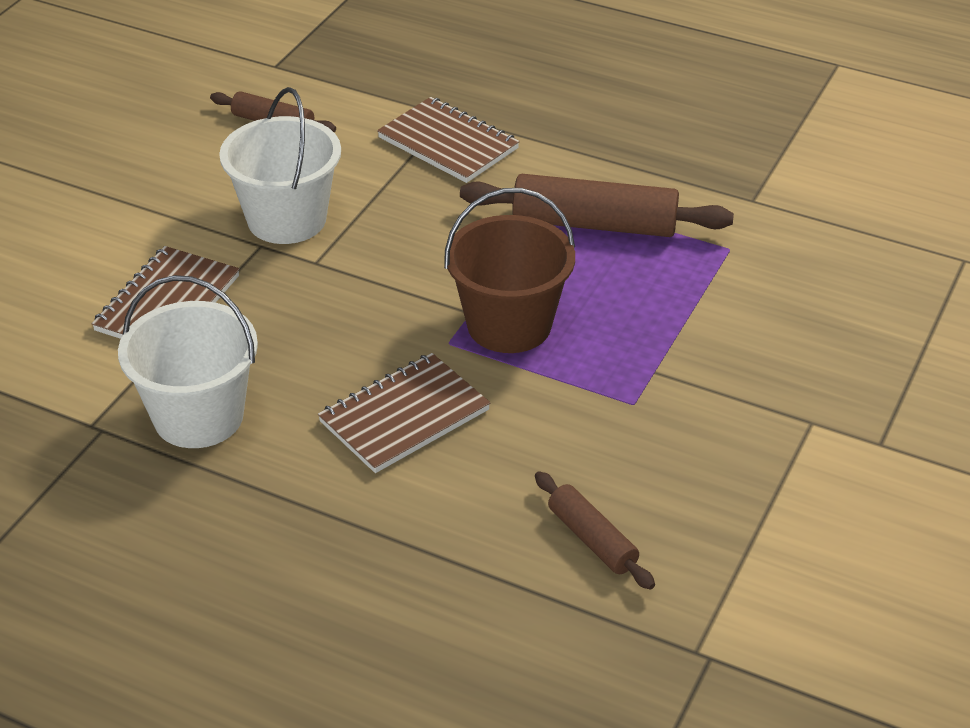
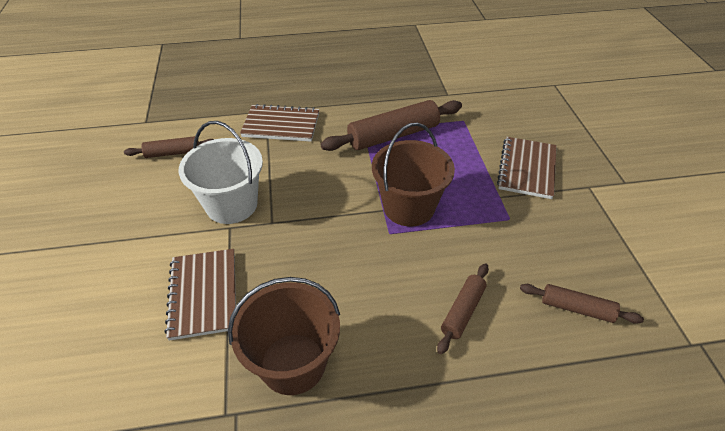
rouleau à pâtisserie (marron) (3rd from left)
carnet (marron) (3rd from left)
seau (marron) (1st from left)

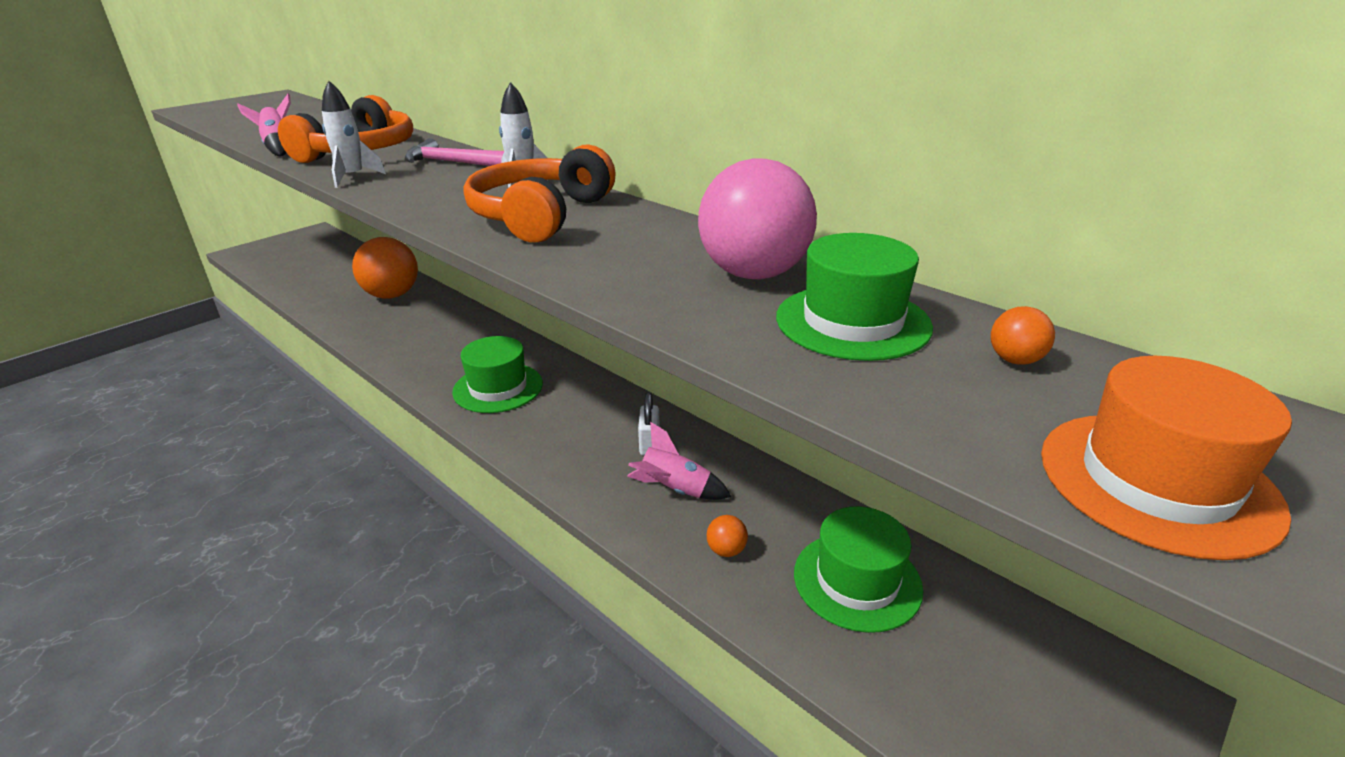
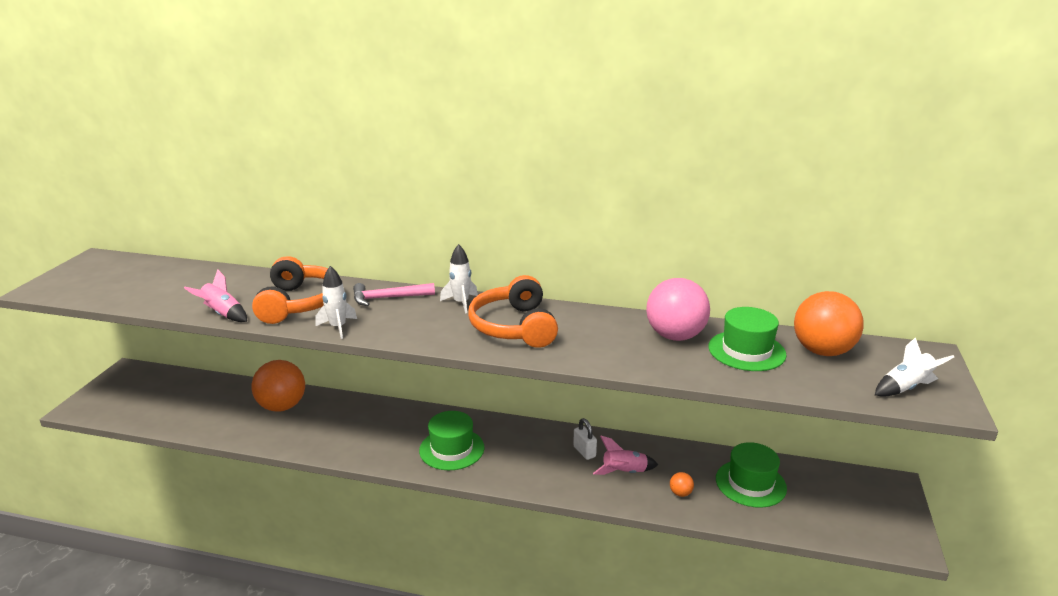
fusée (blanc) (3rd from left)
balle (orange) (3rd from left)

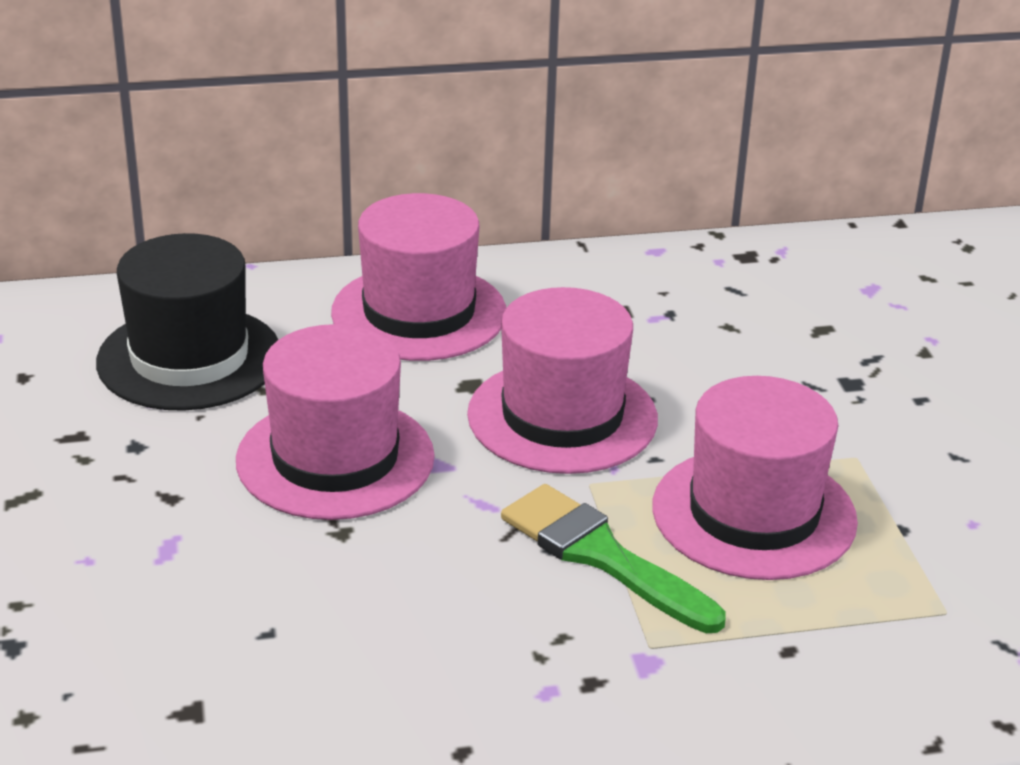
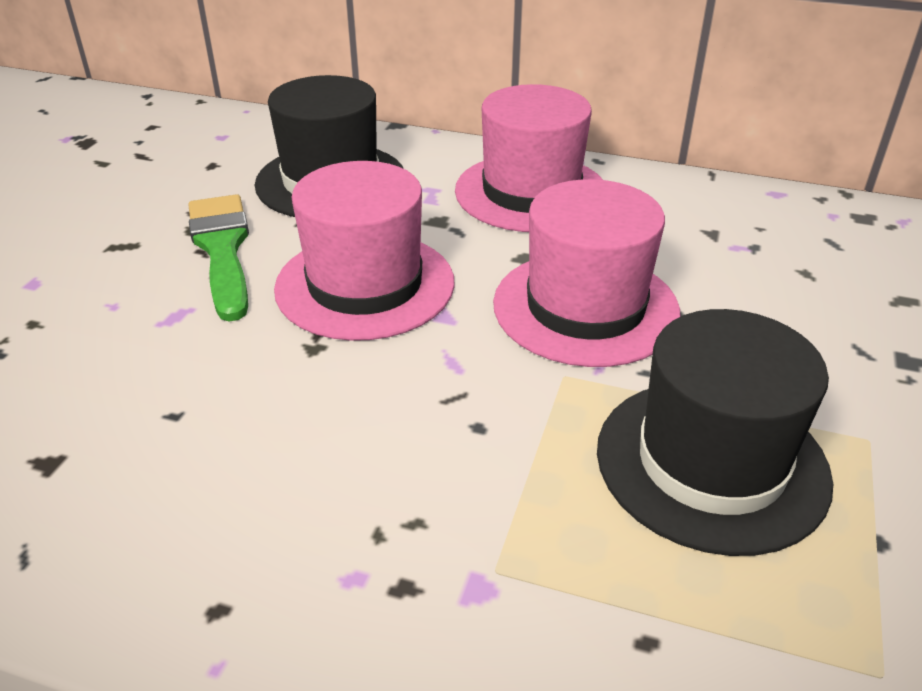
pinceau (vert)
chapeau (noir) (2nd from left)

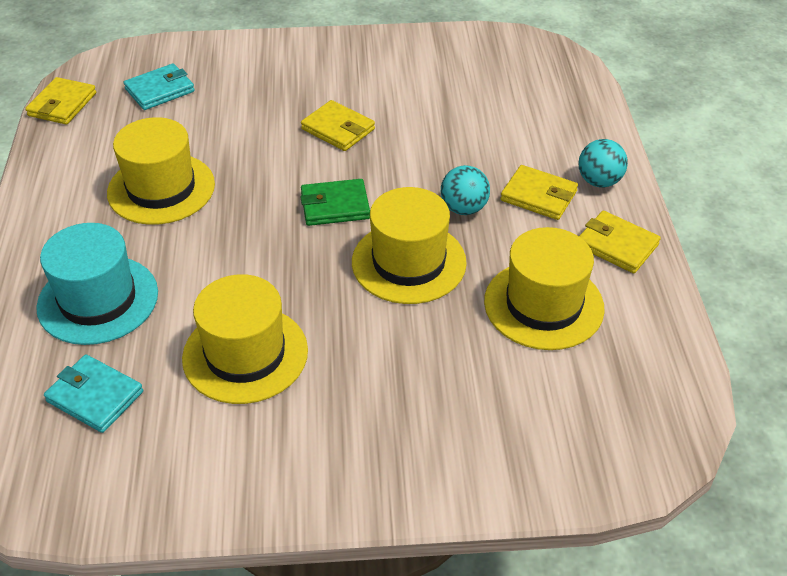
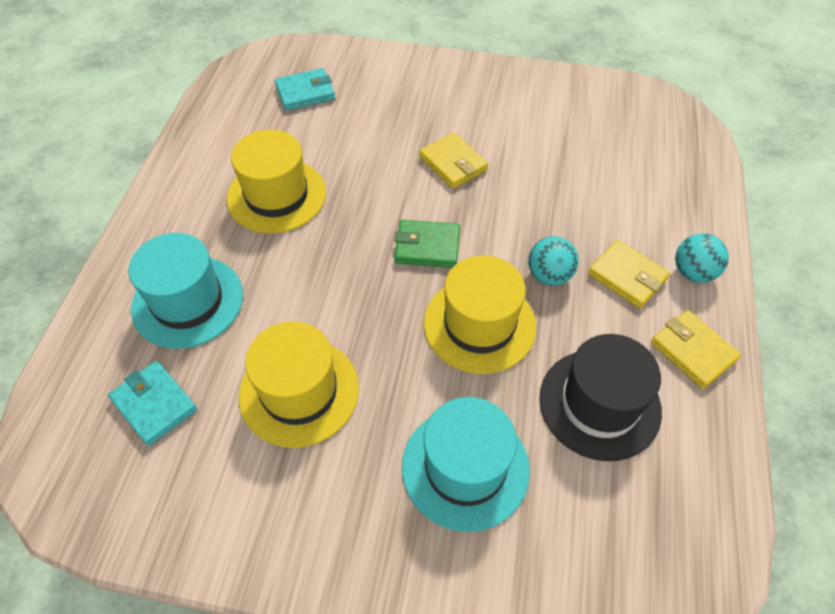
portefeuille (jaune) (1st from left in the first image)
chapeau (turquoise) (2nd from left)
chapeau (noir)

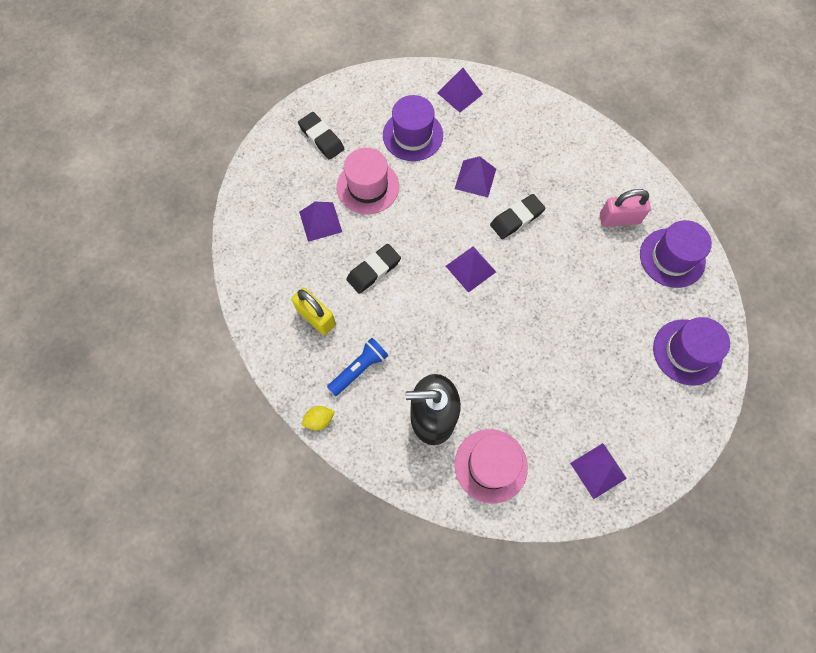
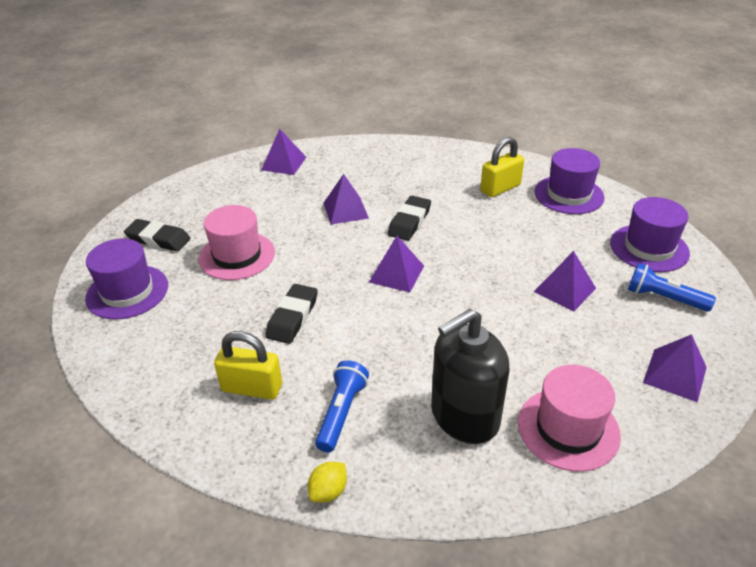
lampe de poche (bleu) (2nd from left)
pyramide (violet) (4th from left)
chapeau (violet) (1st from left)
cadenas (jaune) (2nd from left)

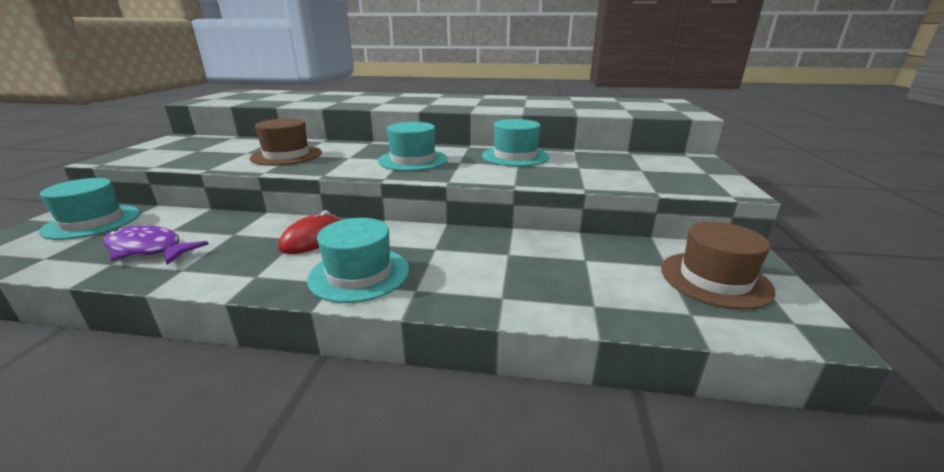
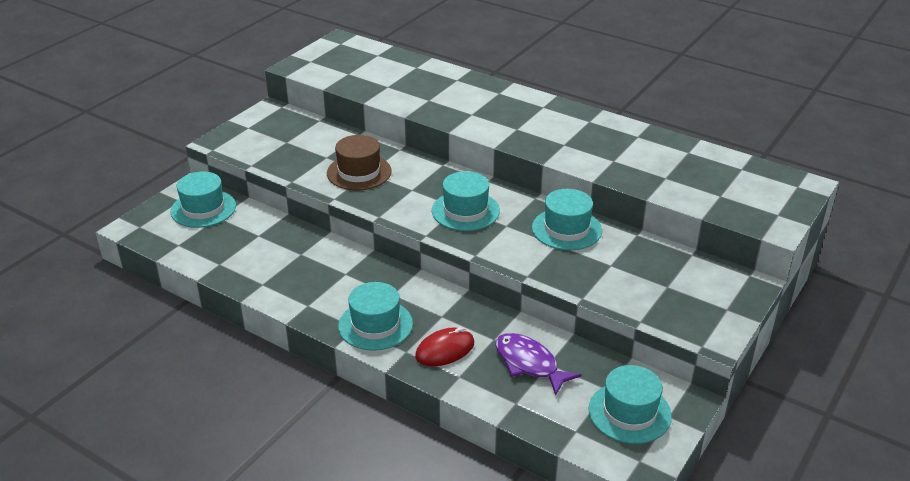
poisson (violet)
souris (rouge)
chapeau (turquoise) (5th from left)

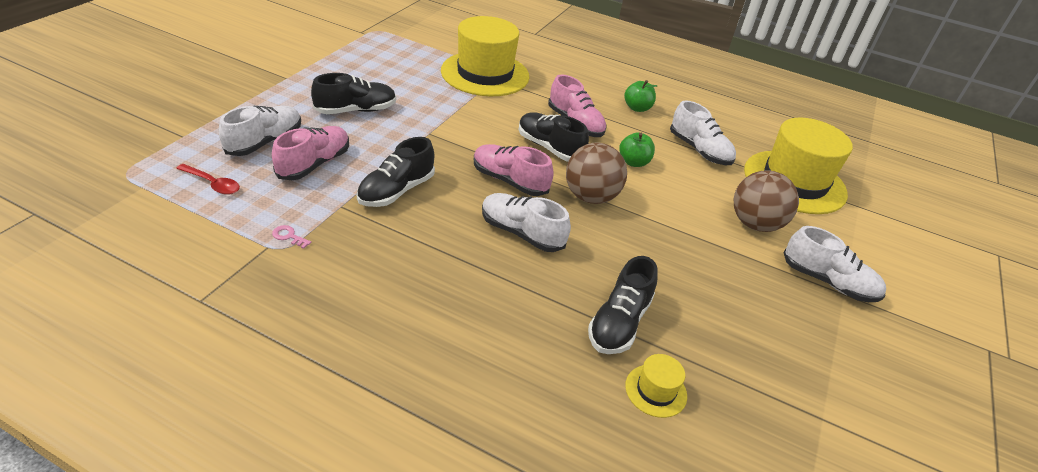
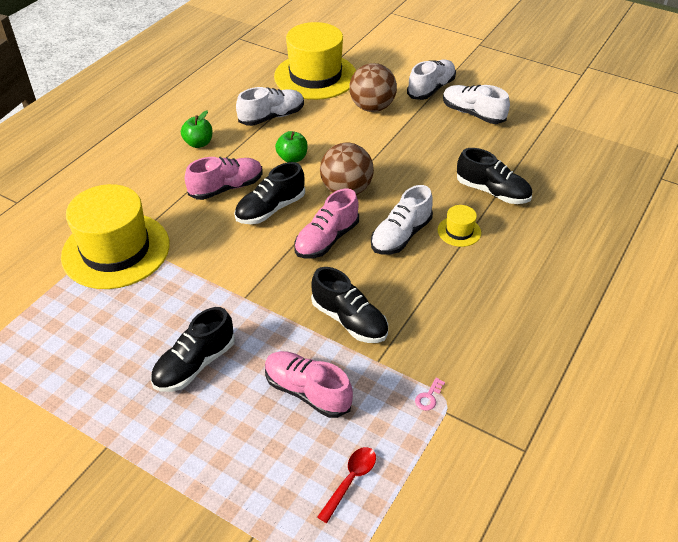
chaussure (blanc) (4th from left)
chapeau (jaune) (3rd from left)
chaussure (noir) (1st from left)

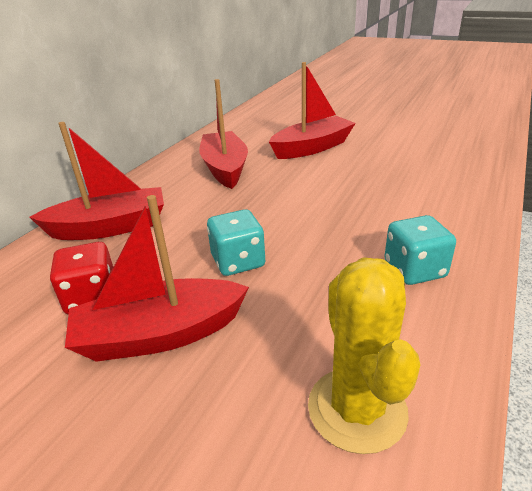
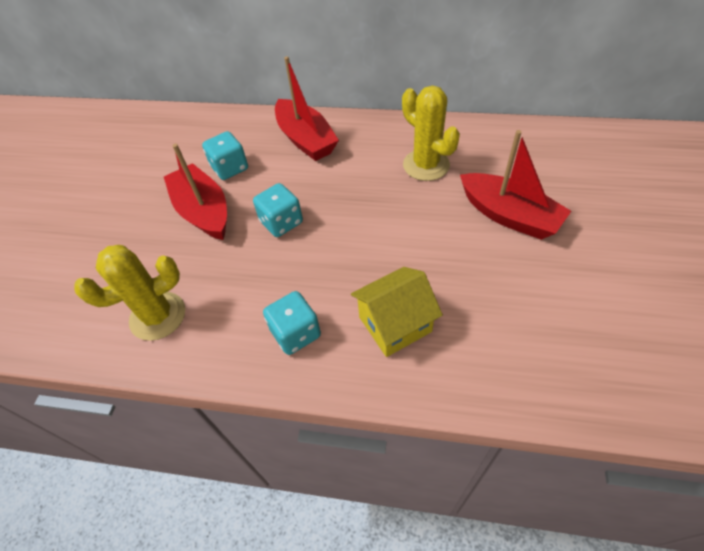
maison (jaune)
cactus (jaune) (2nd from left)
dé (turquoise) (1st from left)

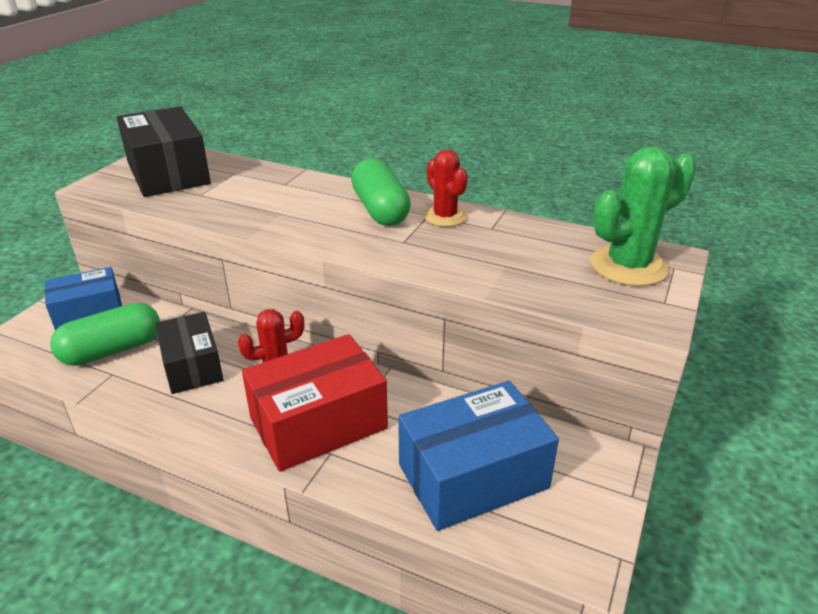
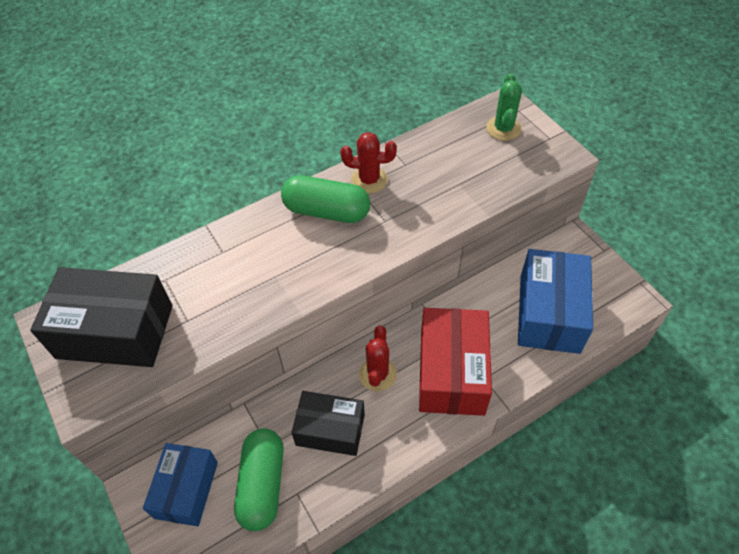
cactus (vert)

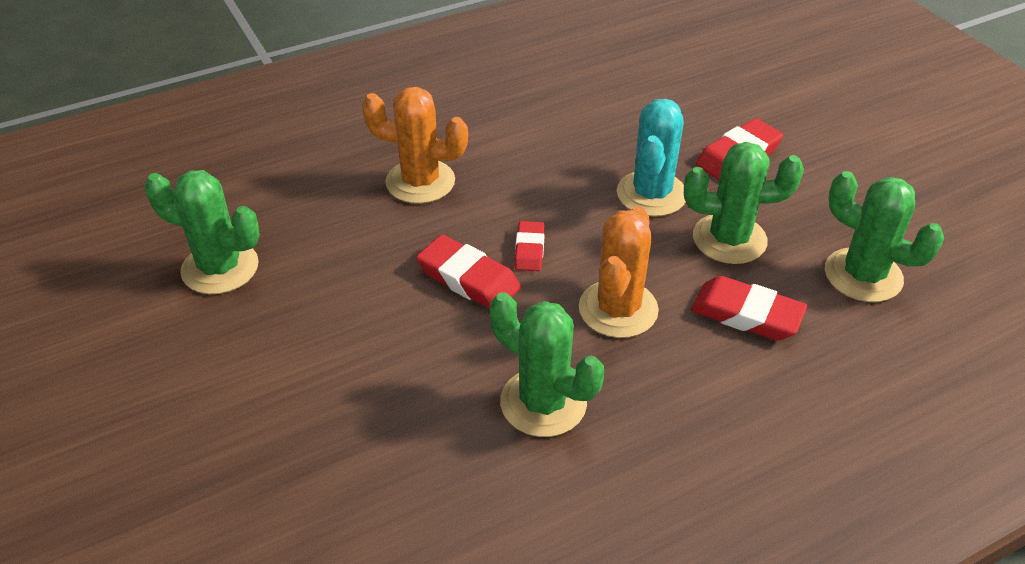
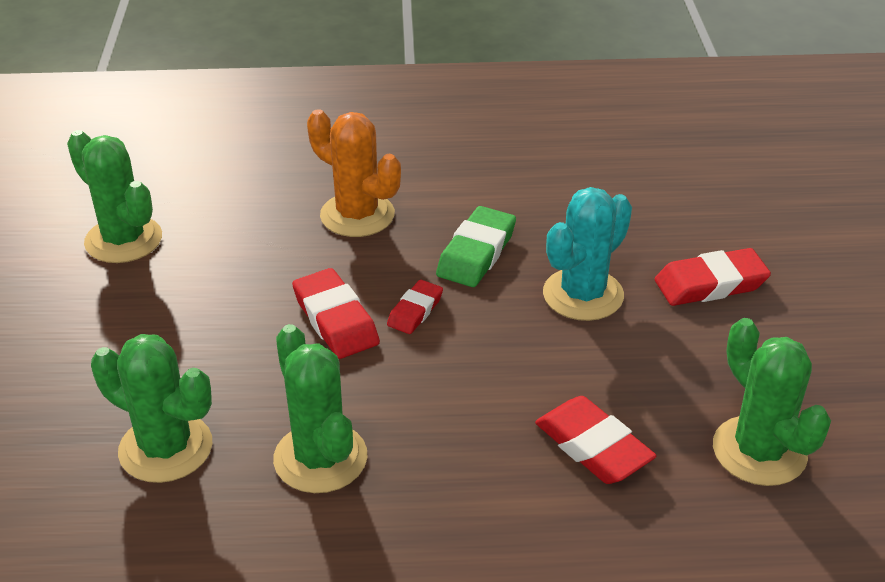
cactus (orange) (2nd from left in the first image)
gomme (vert)
cactus (vert) (2nd from left)

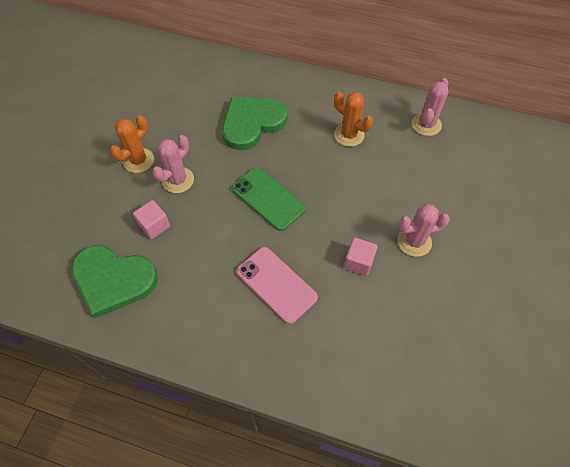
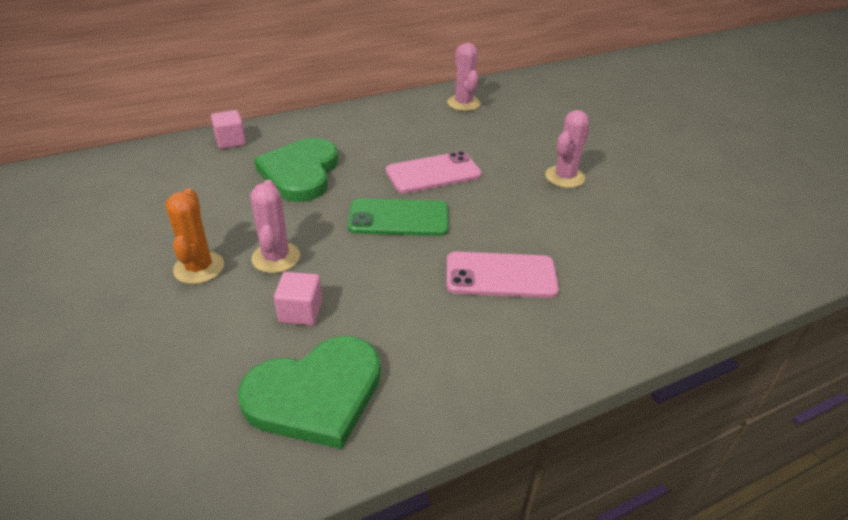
cactus (orange) (2nd from left in the first image)
téléphone (rose) (1st from left)
cube (rose) (1st from left)

